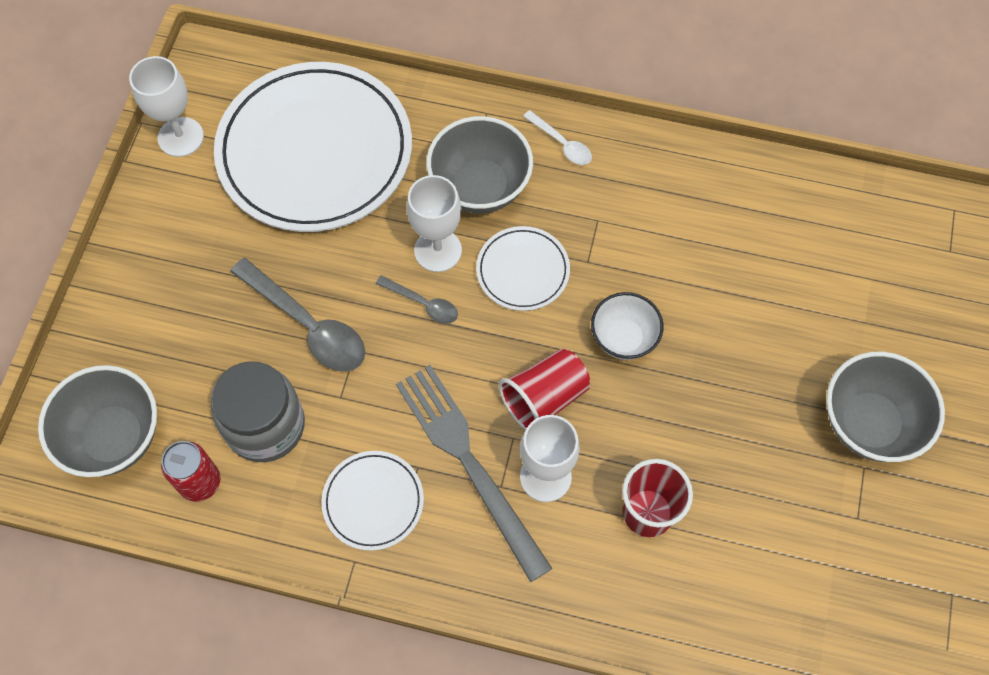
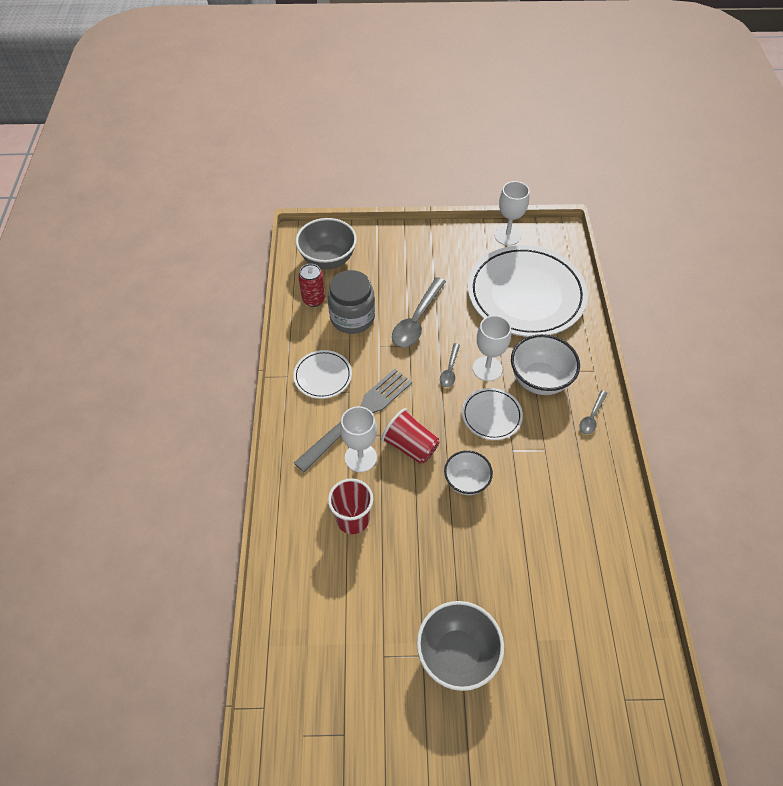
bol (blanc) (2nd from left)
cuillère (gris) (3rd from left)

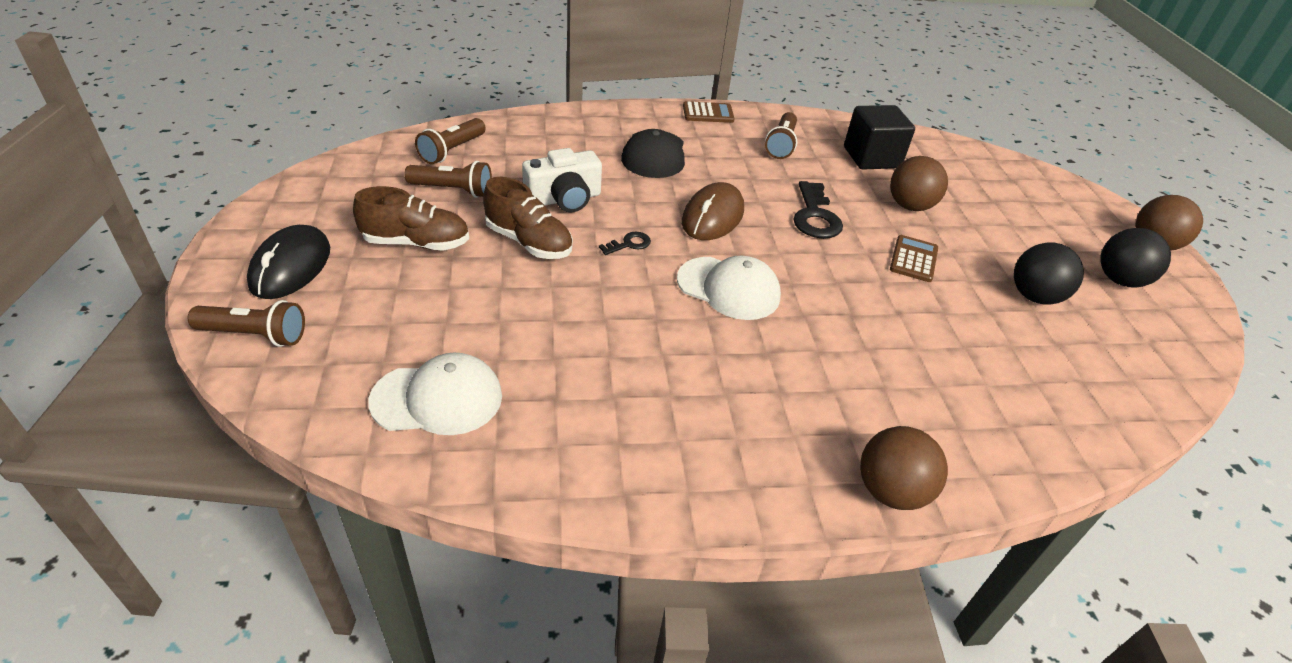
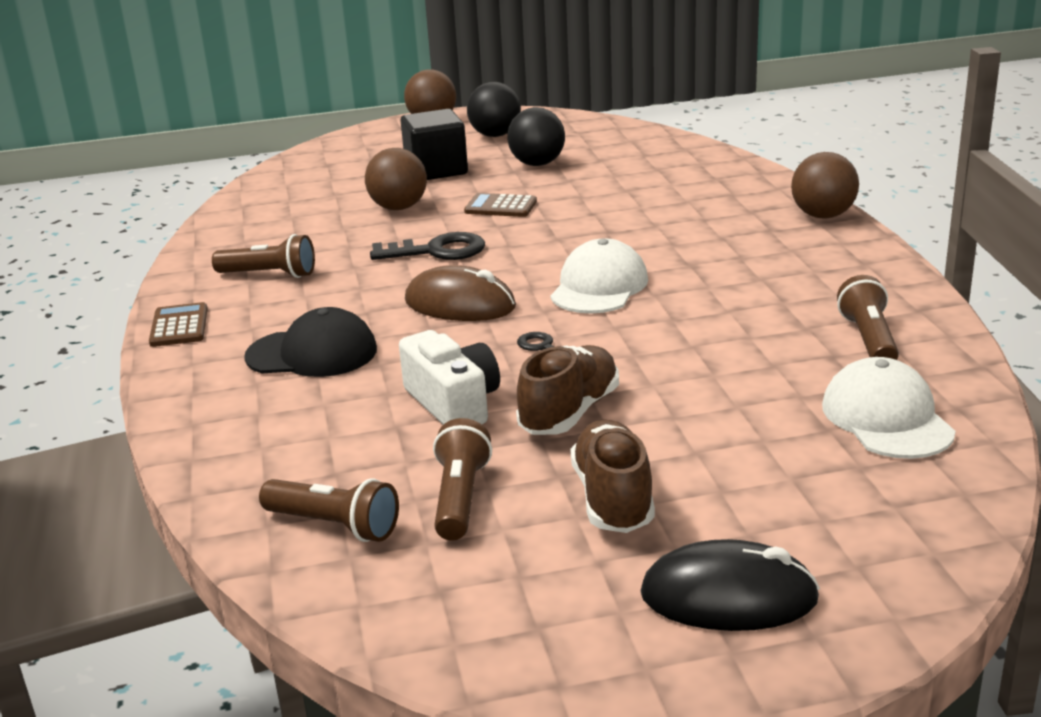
lampe de poche (marron) (4th from left)
cube (noir)

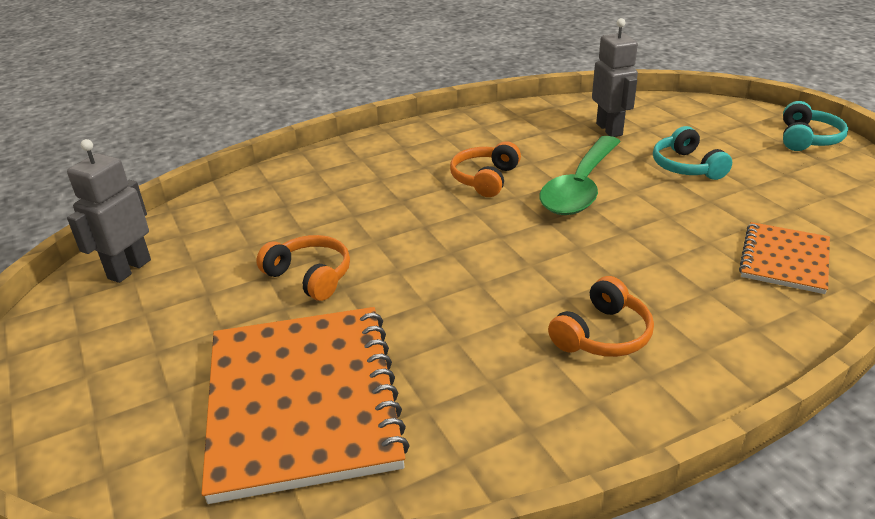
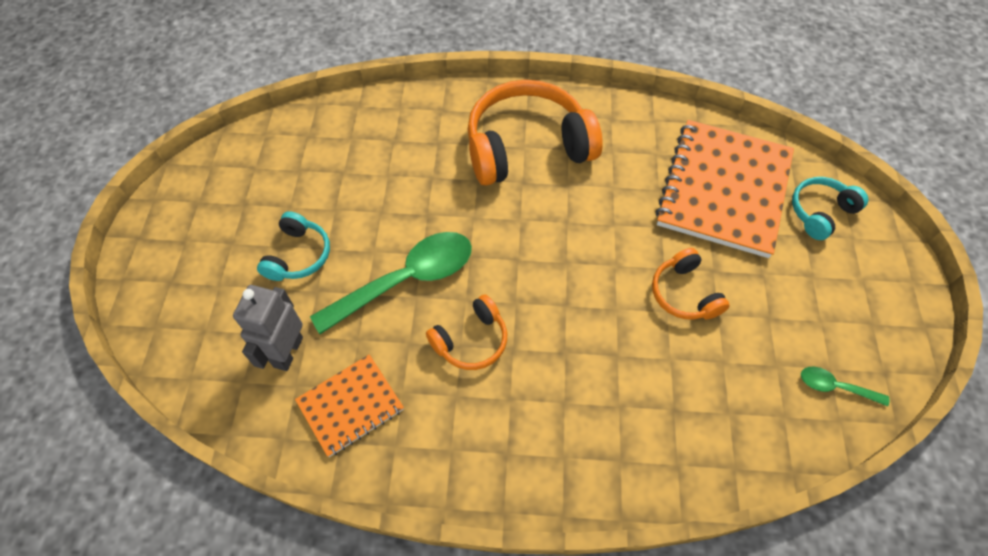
carnet (orange) (1st from left)
casque audio (turquoise) (2nd from left)
cuillère (vert) (2nd from left)
casque audio (orange) (2nd from left)

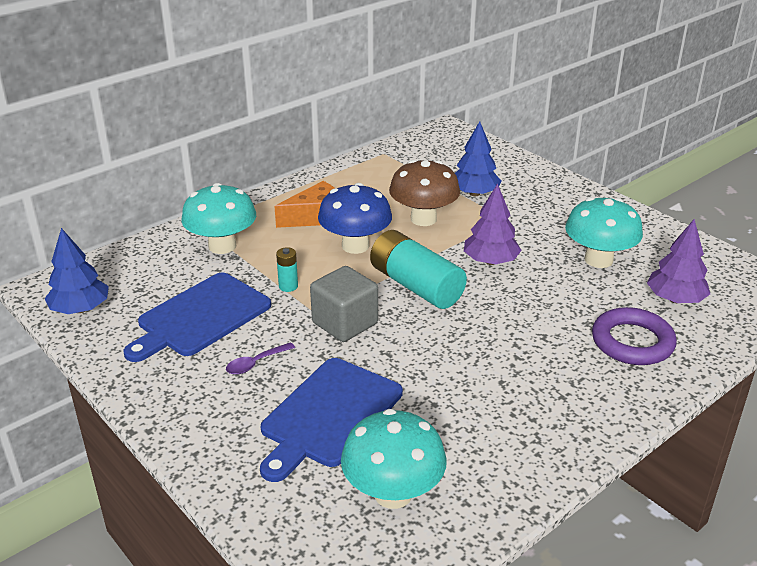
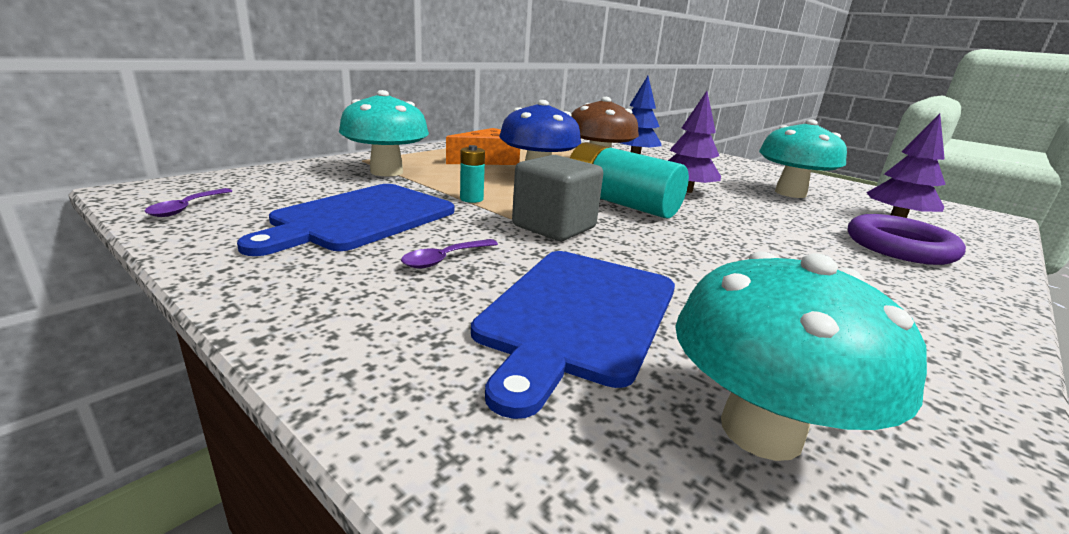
cuillère (violet) (1st from left)

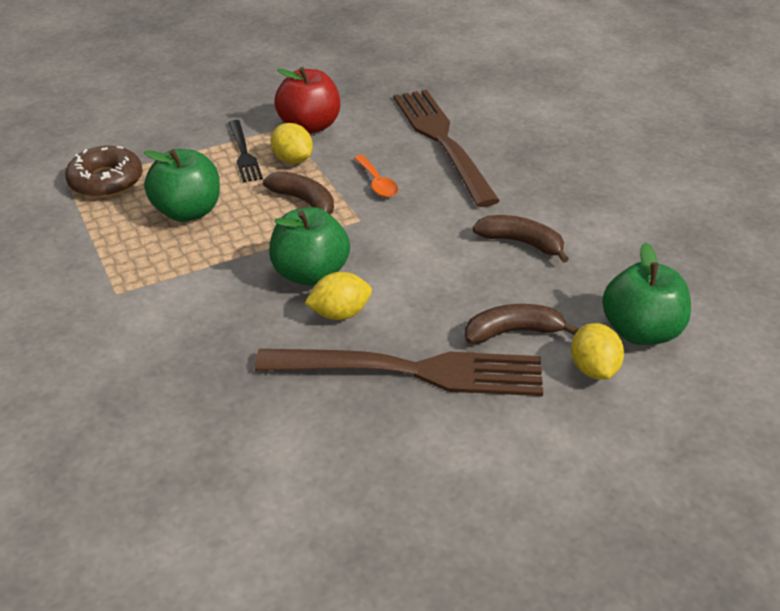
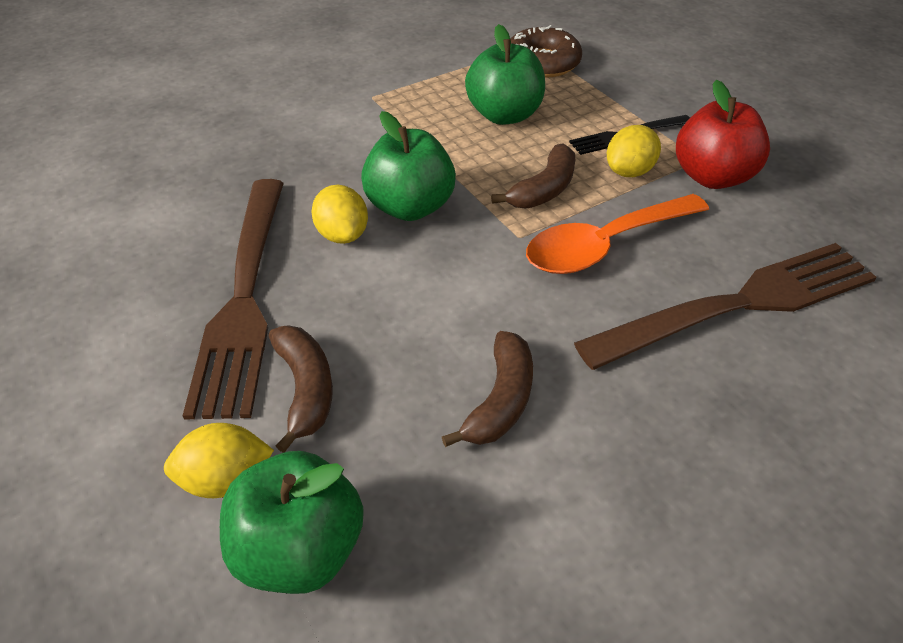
cuillère (orange)

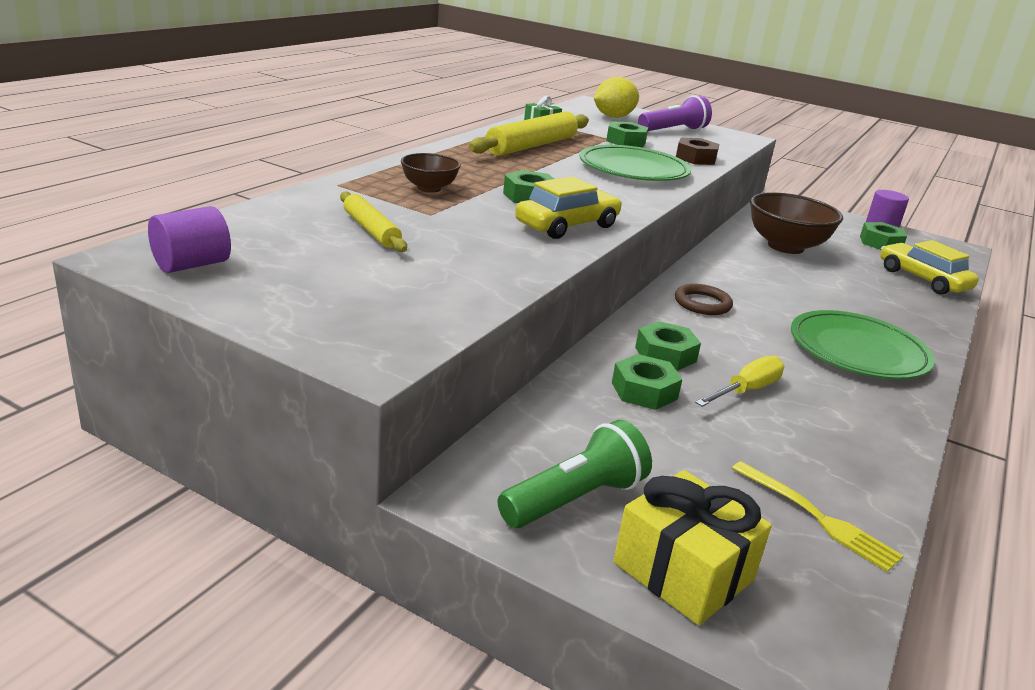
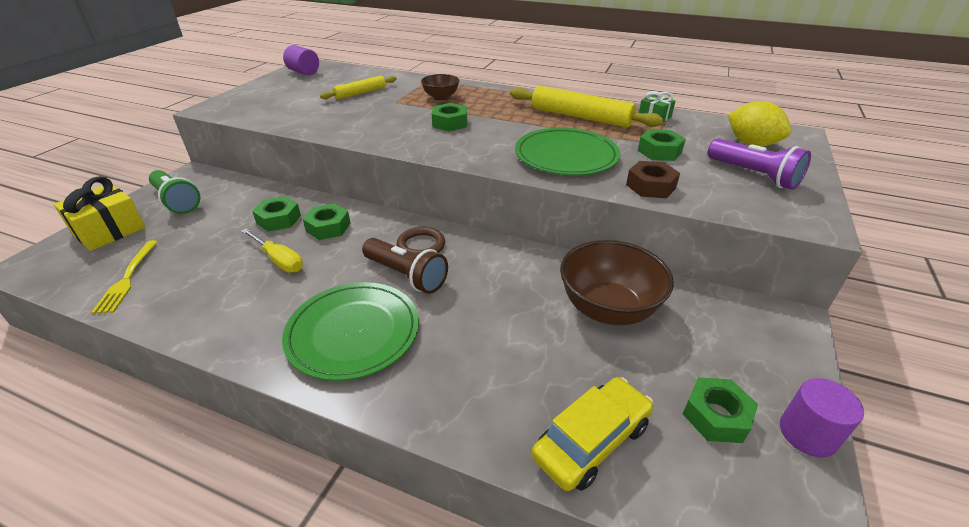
voiture (jaune) (1st from left in the first image)
lampe de poche (marron)
fourchette (jaune)

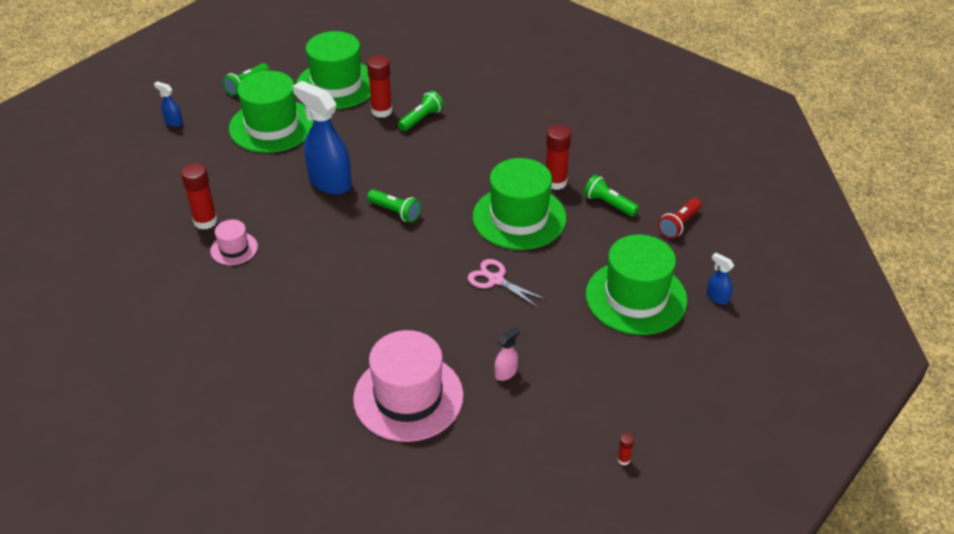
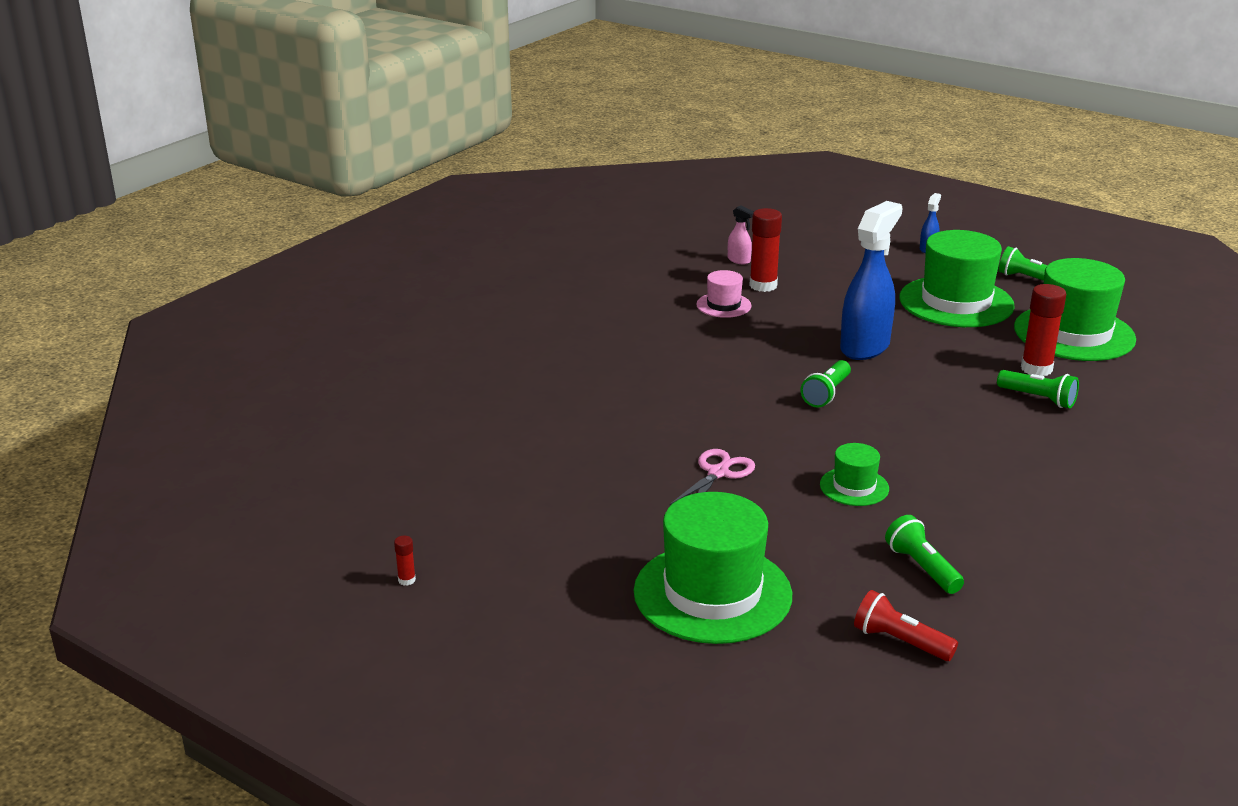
chapeau (rose) (2nd from left in the first image)
bâton de colle (rouge) (3rd from left in the first image)
vaporisateur (bleu) (3rd from left in the first image)
vaporisateur (rose)
lampe de poche (vert) (2nd from left)
chapeau (vert) (2nd from left)

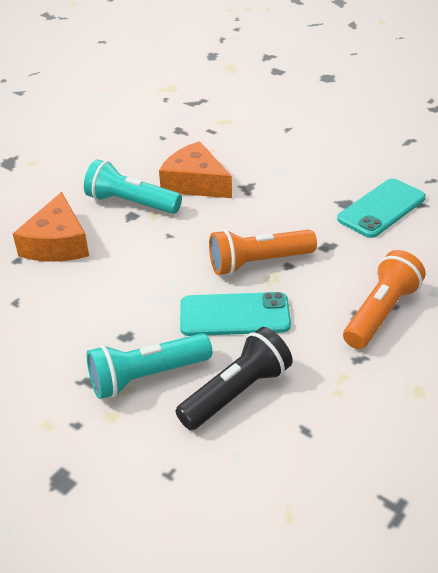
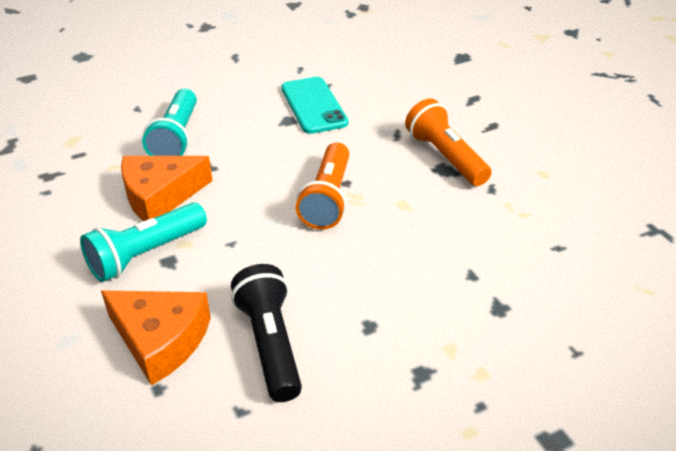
téléphone (turquoise) (1st from left in the first image)
lampe de poche (turquoise) (2nd from left)
lampe de poche (noir)

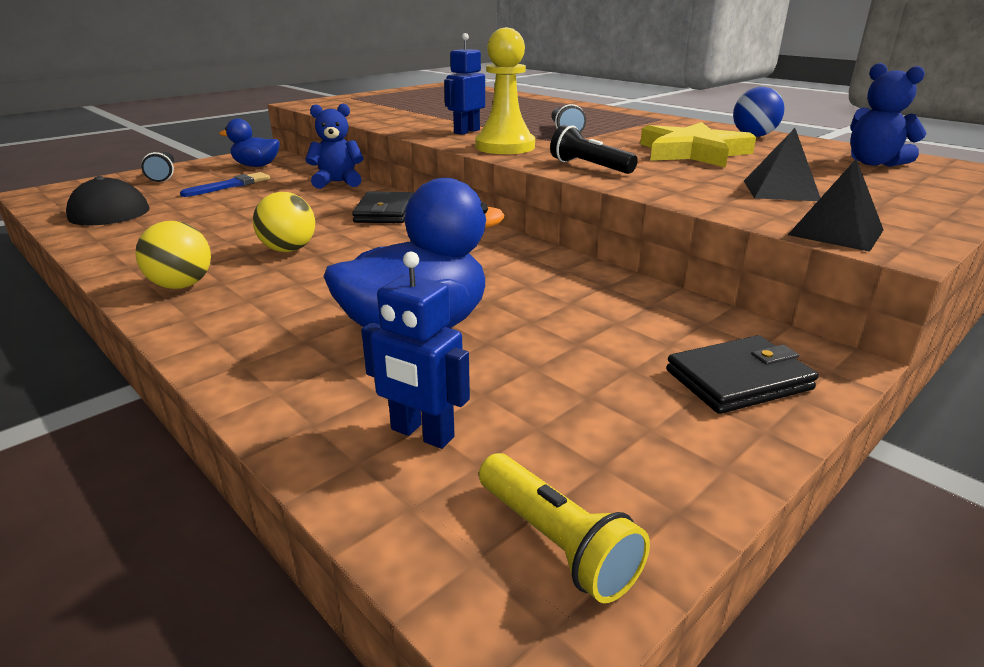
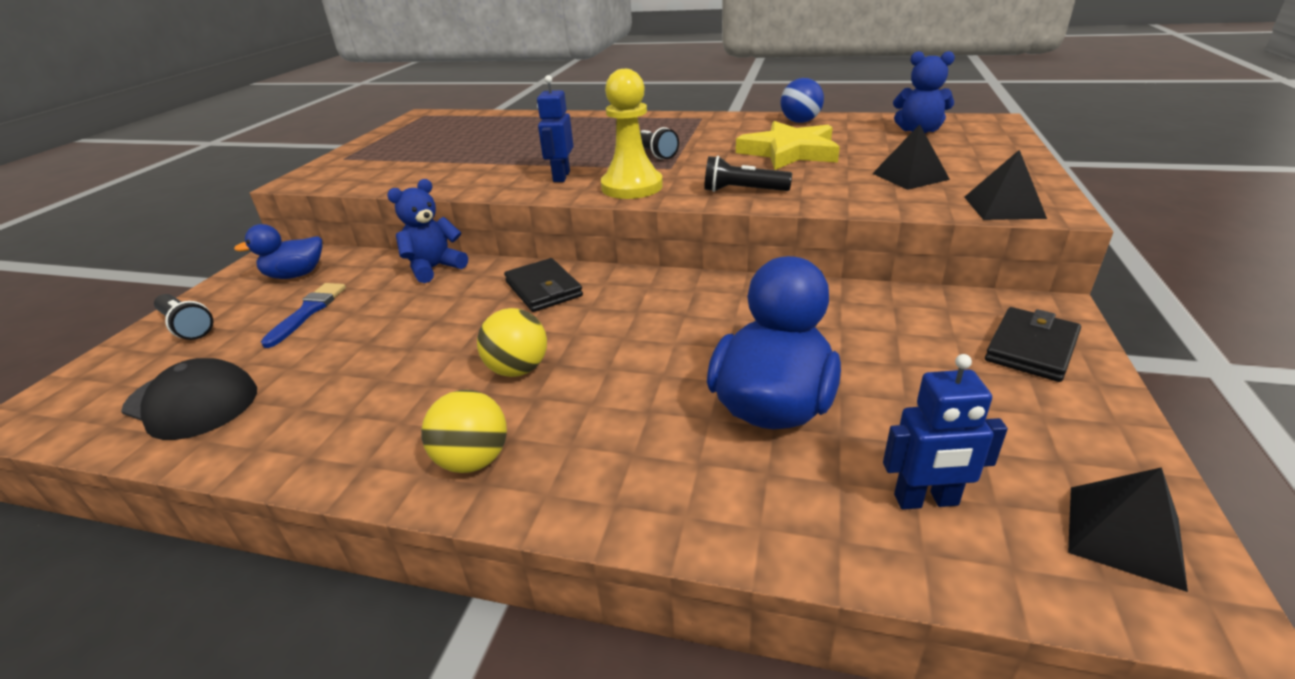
pyramide (noir) (3rd from left)

